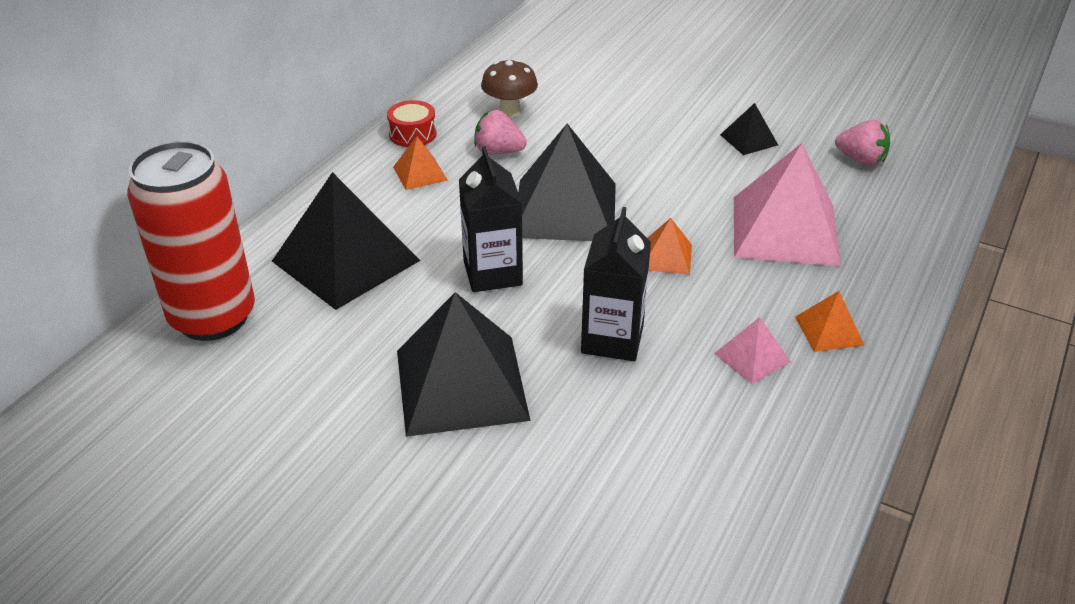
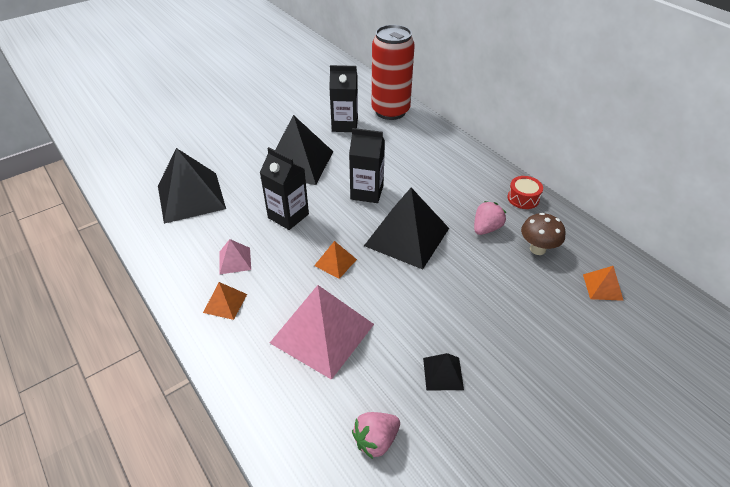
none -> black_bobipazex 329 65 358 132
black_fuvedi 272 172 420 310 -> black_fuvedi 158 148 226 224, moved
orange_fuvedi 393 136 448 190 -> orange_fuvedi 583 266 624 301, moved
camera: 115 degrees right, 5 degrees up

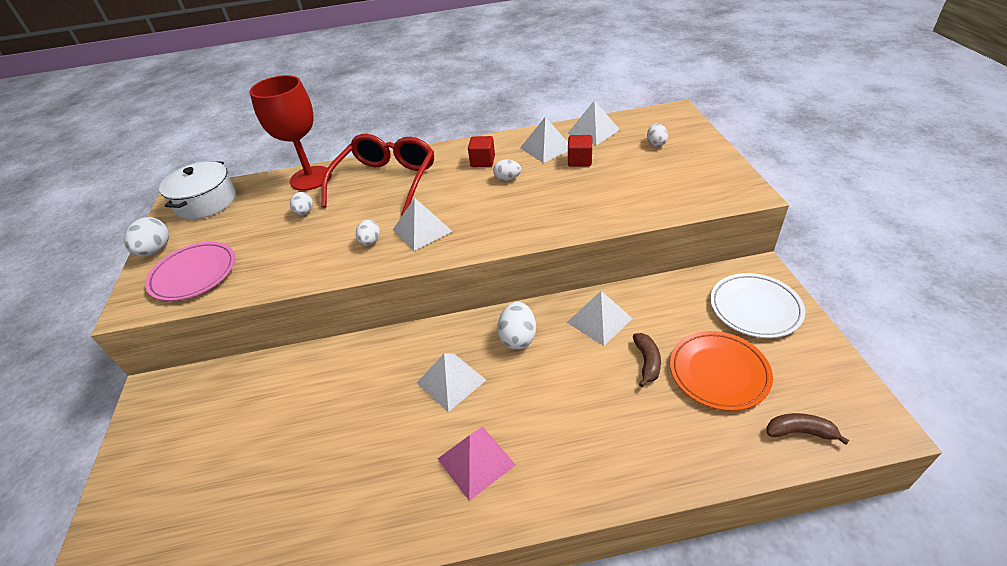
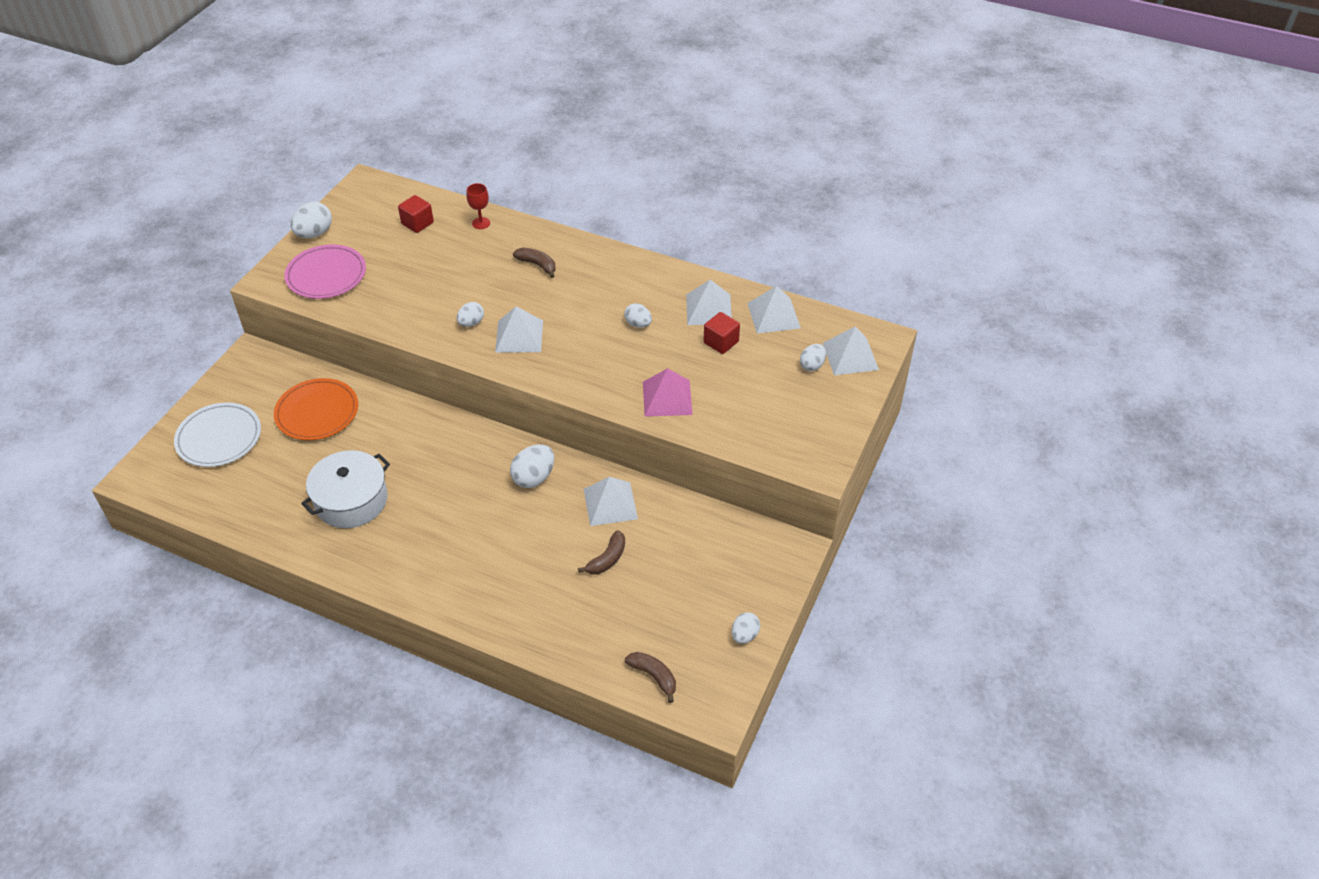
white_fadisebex 159 161 236 219 -> white_fadisebex 301 450 390 528, moved
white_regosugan 290 192 313 215 -> white_regosugan 732 612 760 644, moved
white_fuvedi 417 353 486 412 -> white_fuvedi 823 326 879 375, moved
pink_fuvedi 438 426 516 501 -> pink_fuvedi 643 368 693 417, moved
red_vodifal 468 136 495 167 -> red_vodifal 398 195 434 233, moved
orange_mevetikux 670 331 773 411 -> orange_mevetikux 274 378 358 440, moved
white_mevetikux 710 273 805 338 -> white_mevetikux 174 402 261 467, moved
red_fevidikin 321 134 434 215 -> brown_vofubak 513 248 556 278
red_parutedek 250 75 332 191 -> red_parutedek 466 183 490 229, x0.41
camera: 30 degrees right, 5 degrees up

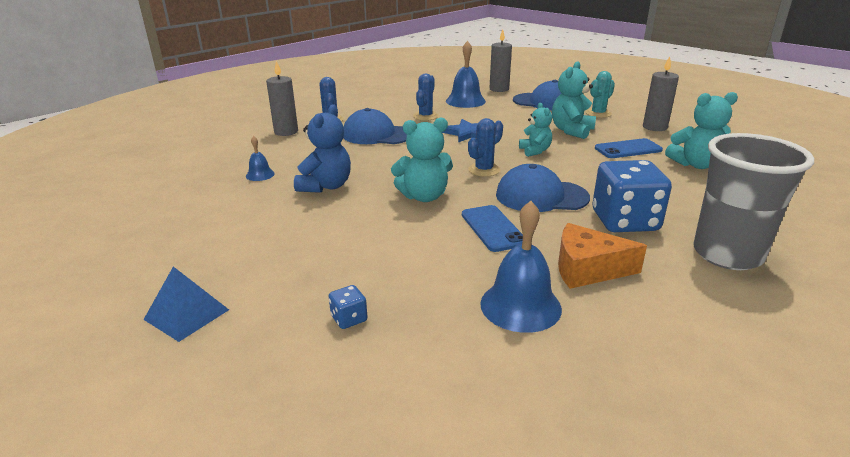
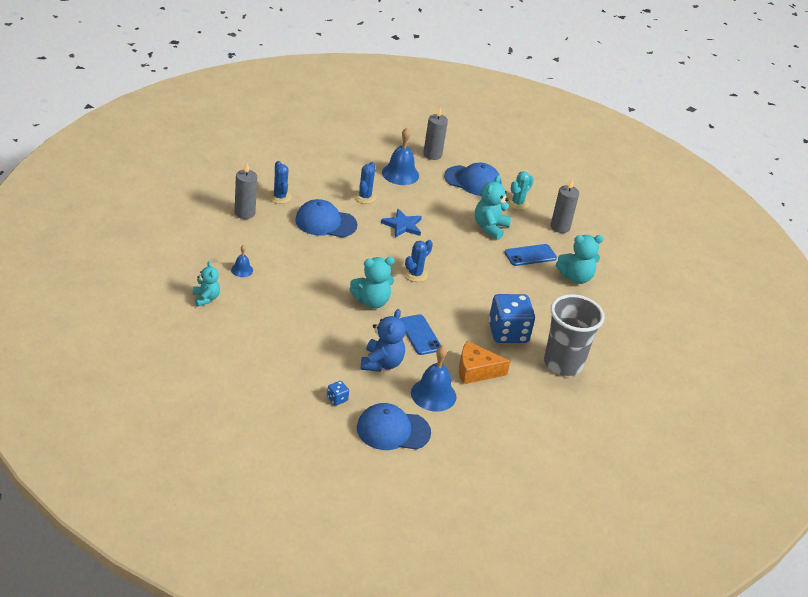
blue_fuvedi 143 267 229 342 -> none
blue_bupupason 294 104 351 193 -> blue_bupupason 361 309 406 372, moved
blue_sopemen 496 164 590 212 -> blue_sopemen 357 403 431 450, moved
turquoise_bupupason 519 103 552 157 -> turquoise_bupupason 193 261 220 306, moved
camera: 10 degrees left, 10 degrees up

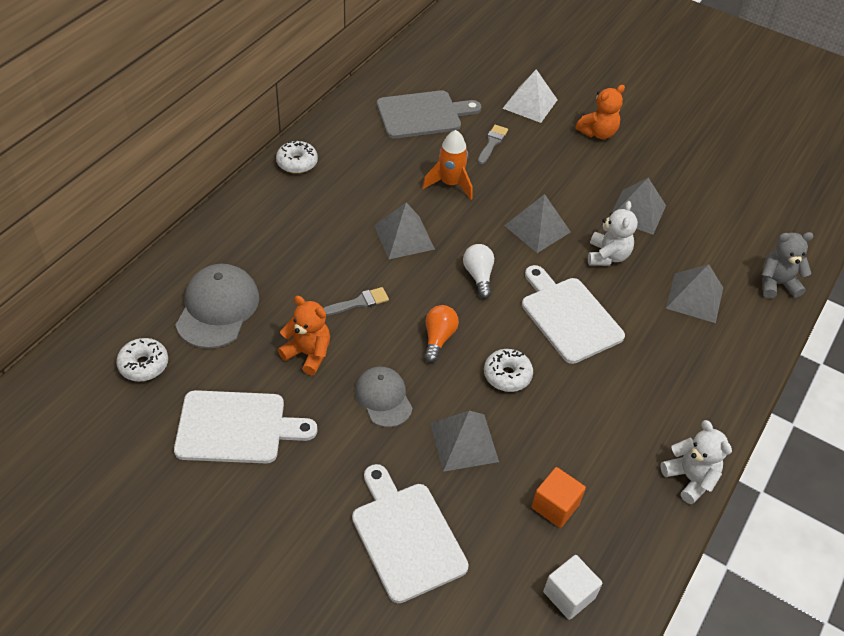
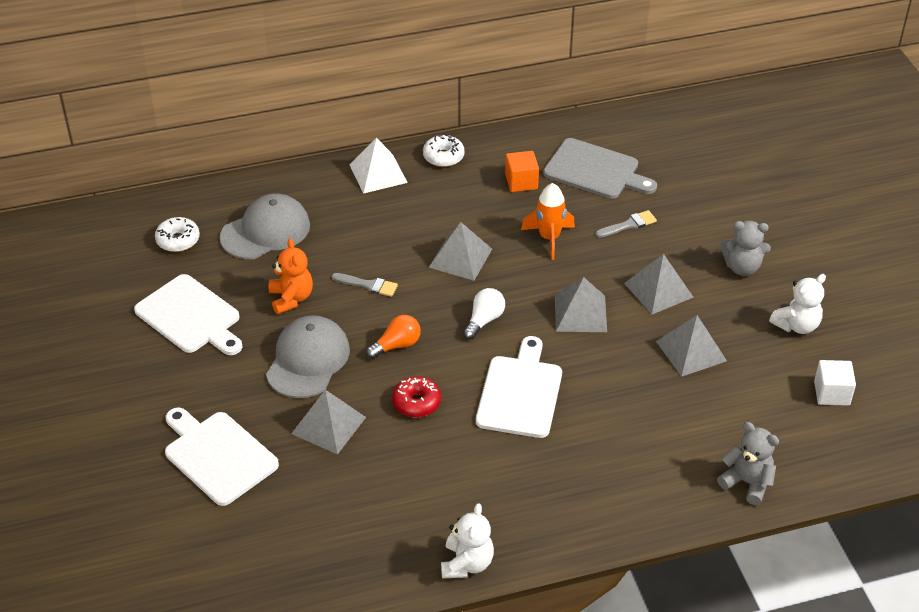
white_fuvedi 502 69 557 123 -> white_fuvedi 350 138 408 194, moved
orange_vodifal 532 467 586 528 -> orange_vodifal 505 151 539 192, moved
white_vodifal 543 555 603 620 -> white_vodifal 814 360 856 406, moved
white_bupupason 588 201 638 266 -> white_bupupason 769 274 826 334, moved
grey_fuvedi 666 264 723 323 -> grey_fuvedi 624 254 694 315, moved
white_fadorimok 484 349 533 392 -> red_fadorimok 392 376 441 417
orange_bupupason 575 85 625 139 -> grey_bupupason 720 221 771 276
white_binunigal 352 464 469 603 -> white_binunigal 165 407 279 506, 60 degrees counterclockwise
grey_sopemen 355 367 413 427 -> grey_sopemen 266 315 350 398, x1.53
camera: 45 degrees right, 5 degrees down

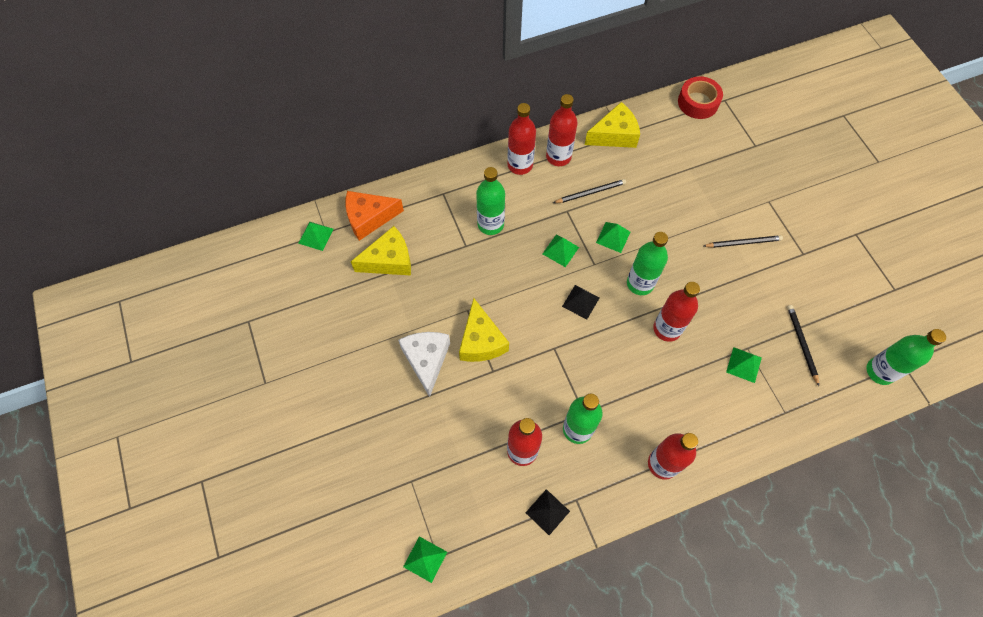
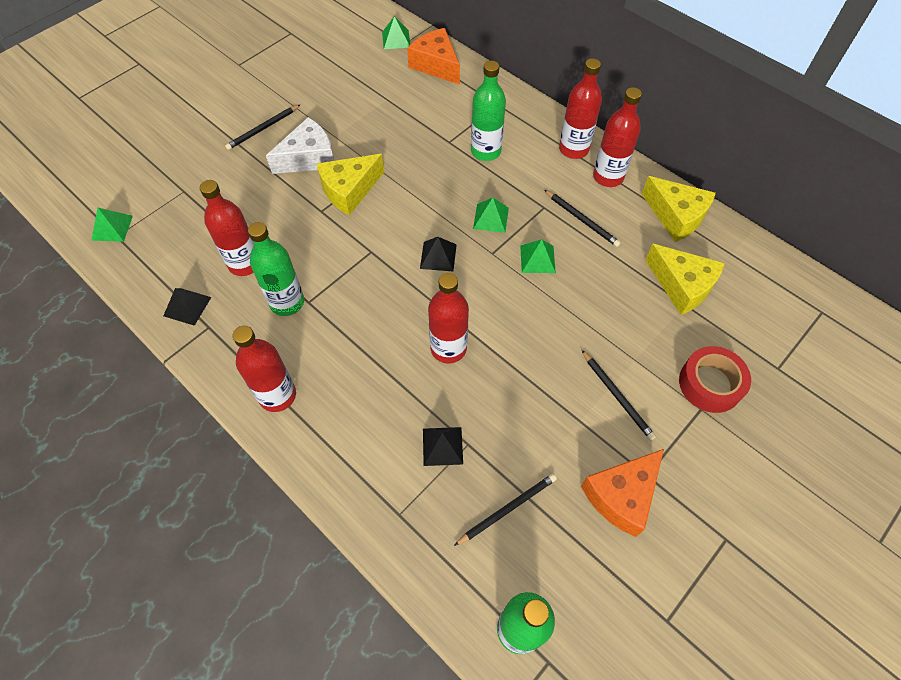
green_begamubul 627 232 668 295 -> none
none -> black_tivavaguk 225 105 300 150
none -> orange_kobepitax 581 449 664 537
yellow_kobepitax 351 226 411 275 -> yellow_kobepitax 645 244 725 315, moved
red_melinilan 678 76 723 119 -> red_melinilan 679 346 751 413, moved
green_fuvedi 726 347 762 383 -> black_fuvedi 423 427 463 466
camera: 65 degrees right, 5 degrees down

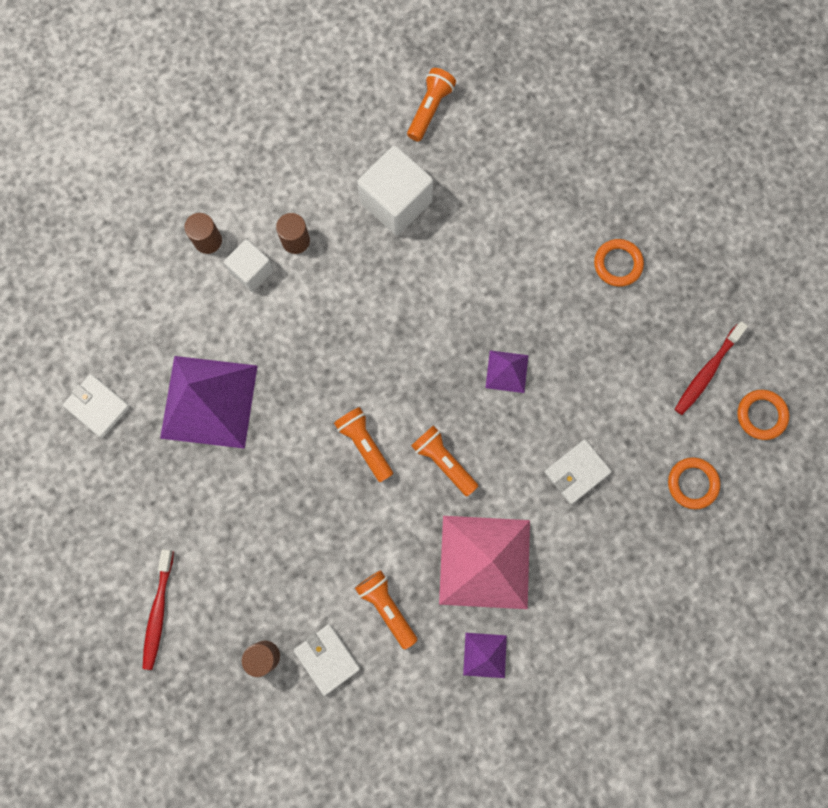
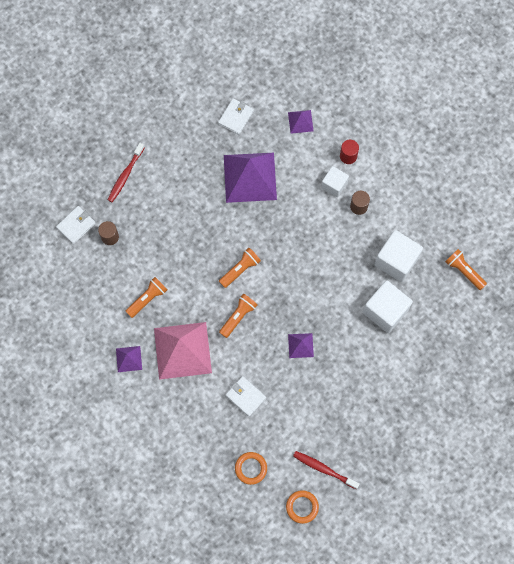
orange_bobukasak 594 239 644 287 -> none
none -> purple_fuvedi 288 110 314 134
none -> white_vodifal 363 281 413 333
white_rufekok 294 624 360 696 -> white_rufekok 56 206 96 244, moved
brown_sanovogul 185 213 222 254 -> red_sanovogul 340 140 359 164
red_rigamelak 142 549 174 670 -> red_rigamelak 108 143 145 202, 60 degrees counterclockwise
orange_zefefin 407 68 456 142 -> orange_zefefin 445 249 487 290, 150 degrees counterclockwise
camera: 80 degrees right, 5 degrees down

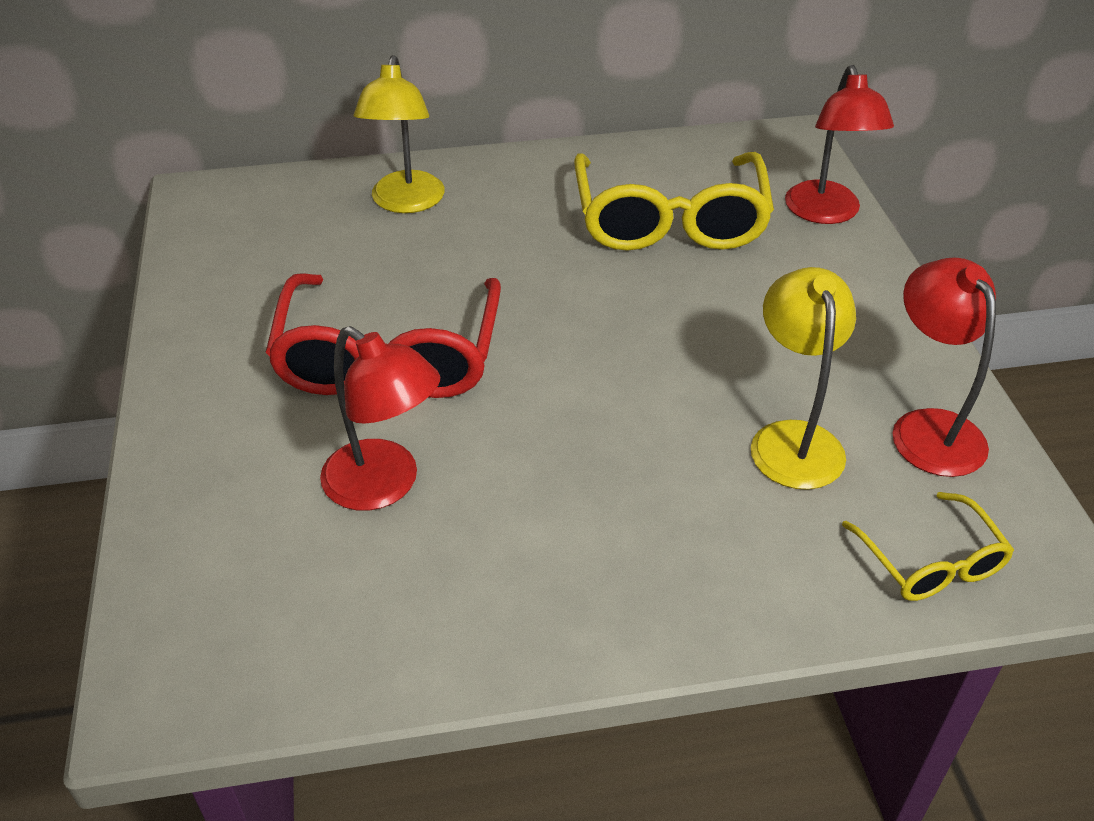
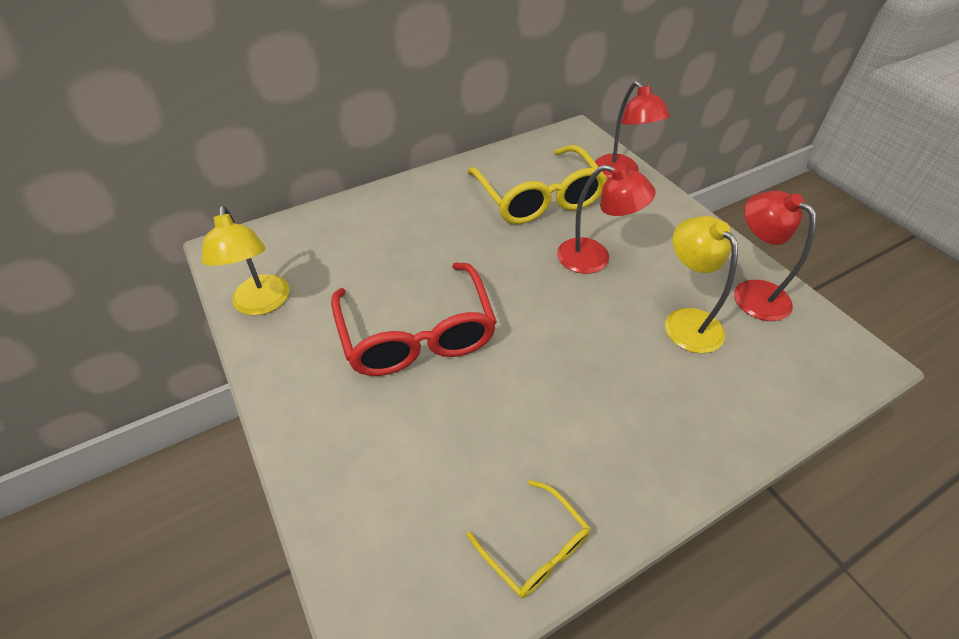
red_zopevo 320 326 440 511 -> red_zopevo 557 164 656 274, moved
yellow_zopevo 354 55 445 213 -> yellow_zopevo 202 206 289 316, moved
yellow_fevidikin 842 492 1014 601 -> yellow_fevidikin 467 480 590 598, moved
camera: 20 degrees left, 5 degrees up

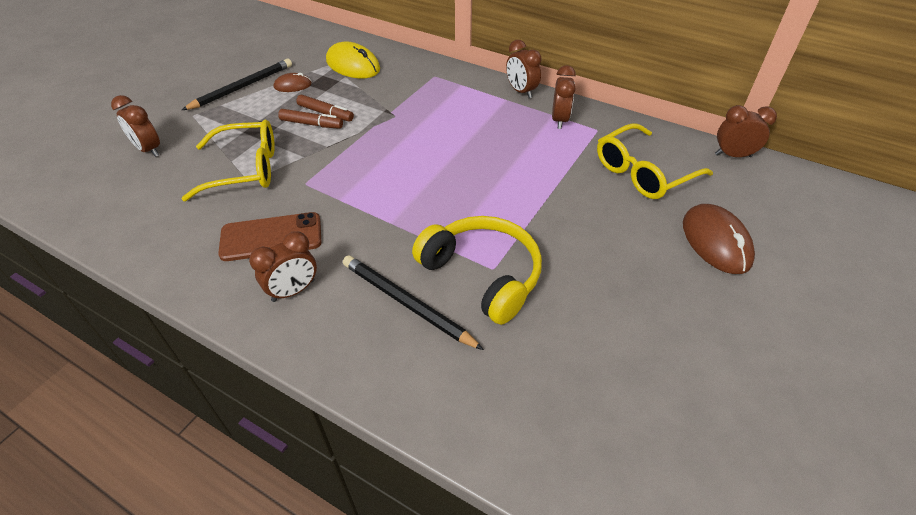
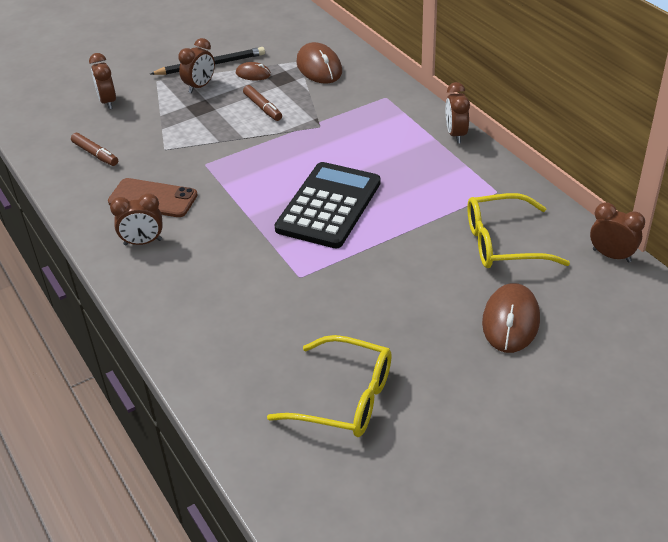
black_tivavaguk 343 255 484 350 -> none
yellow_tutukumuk 412 216 542 325 -> none
none -> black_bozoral 275 162 381 248
yellow_fevidikin 181 120 275 201 -> yellow_fevidikin 267 335 392 437, moved
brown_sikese 278 109 343 129 -> brown_sikese 71 133 118 166, moved
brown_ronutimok 552 65 576 129 -> brown_ronutimok 178 38 215 93, moved
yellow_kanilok 326 42 380 78 -> brown_kanilok 296 42 342 84
camera: 30 degrees right, 5 degrees down

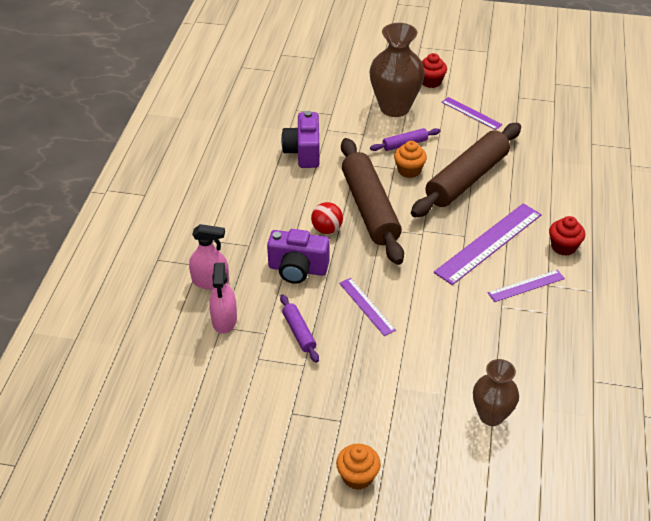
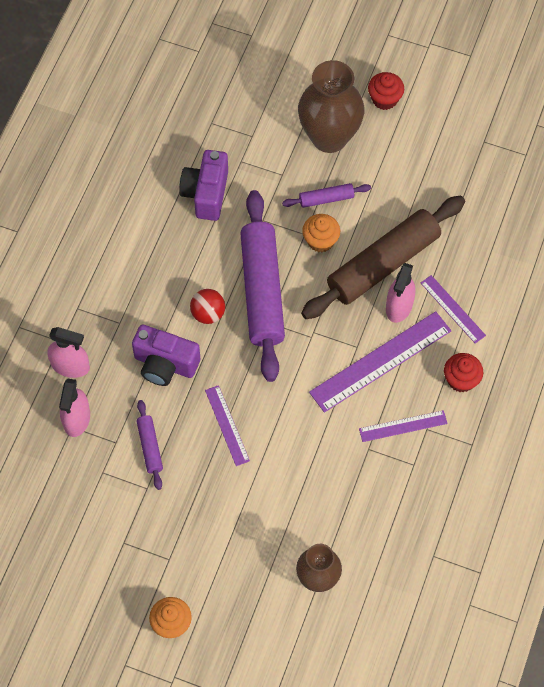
none -> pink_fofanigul 386 263 415 323
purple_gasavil 442 97 503 130 -> purple_gasavil 421 275 486 344, moved
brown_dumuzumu 341 138 404 265 -> purple_dumuzumu 240 190 285 382
camera: 10 degrees right, 20 degrees up

